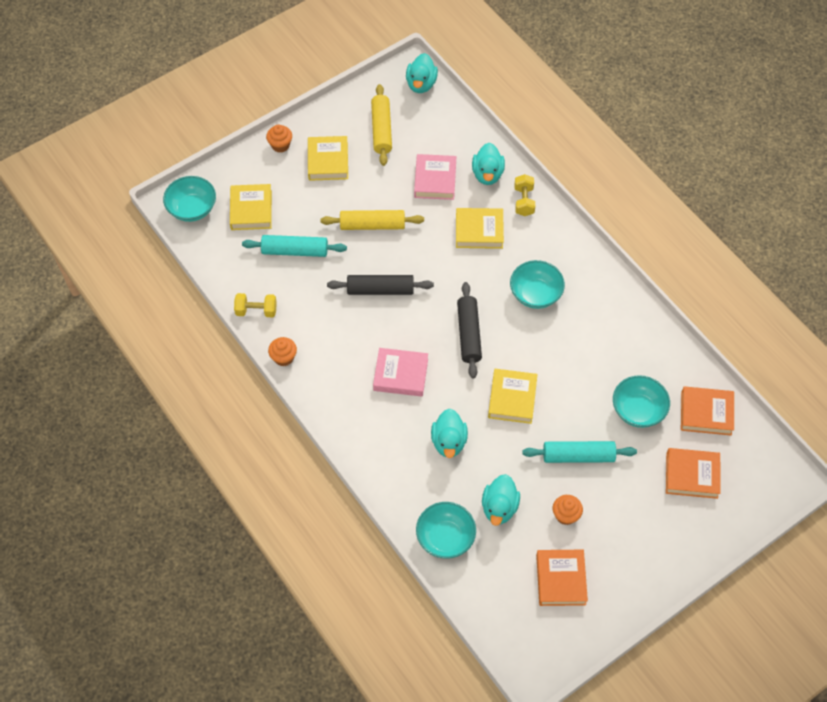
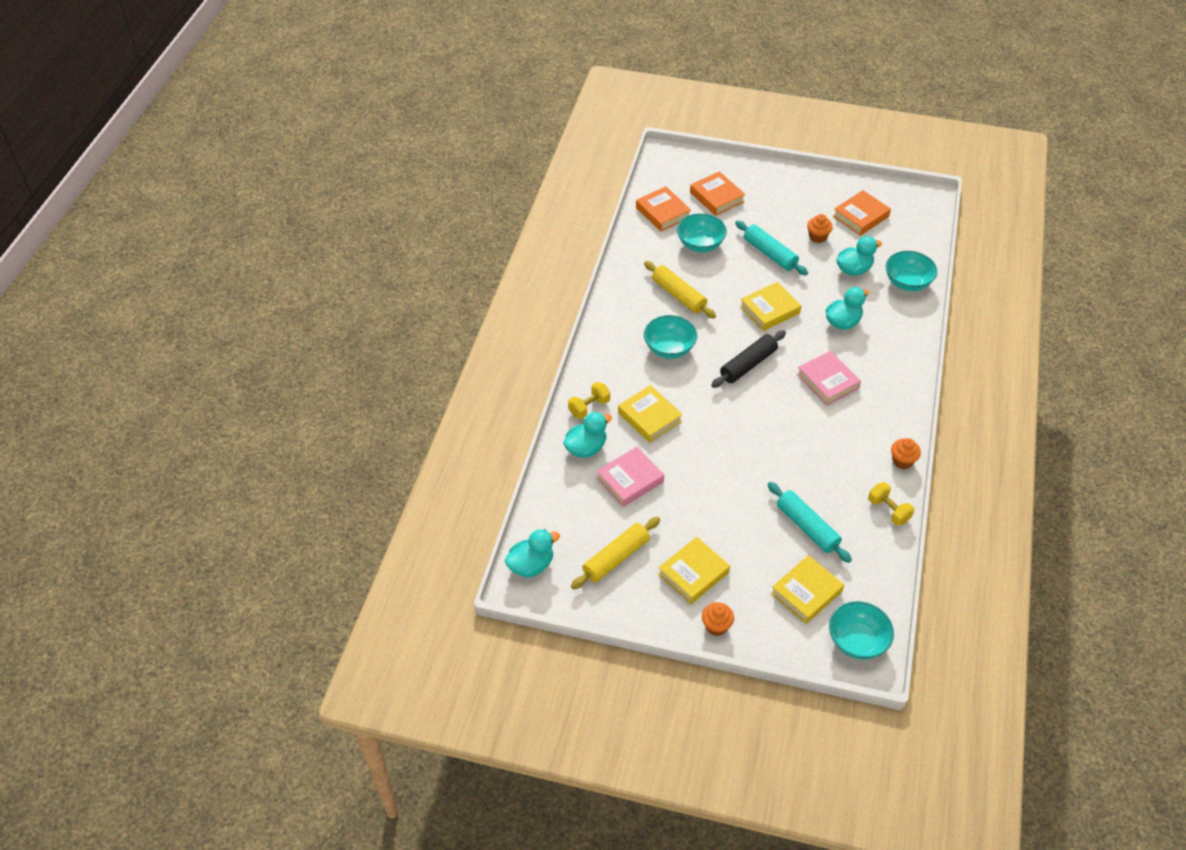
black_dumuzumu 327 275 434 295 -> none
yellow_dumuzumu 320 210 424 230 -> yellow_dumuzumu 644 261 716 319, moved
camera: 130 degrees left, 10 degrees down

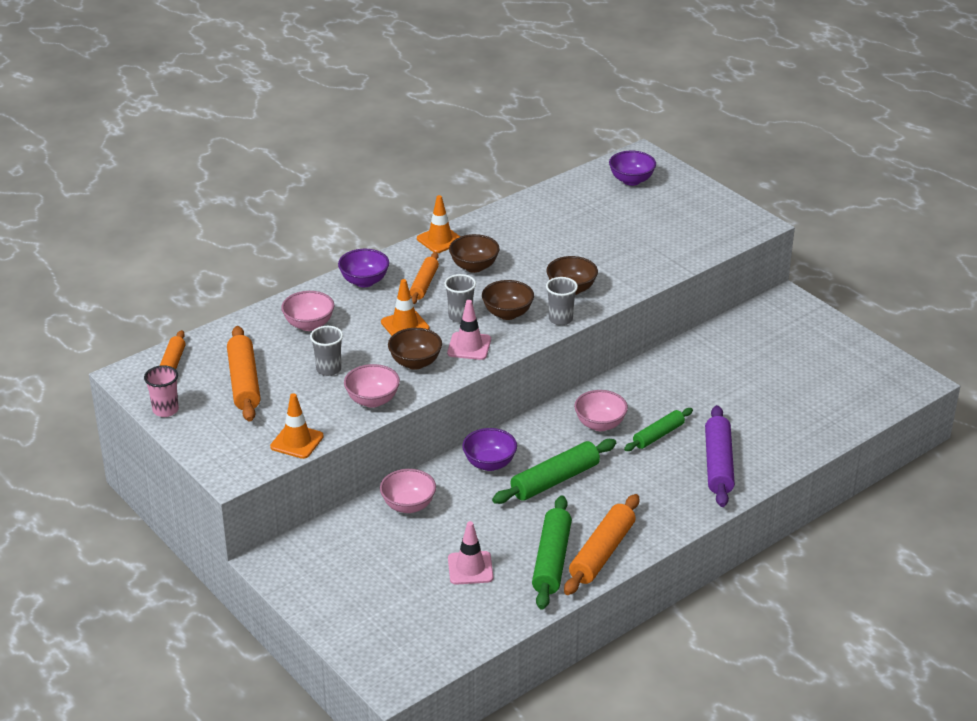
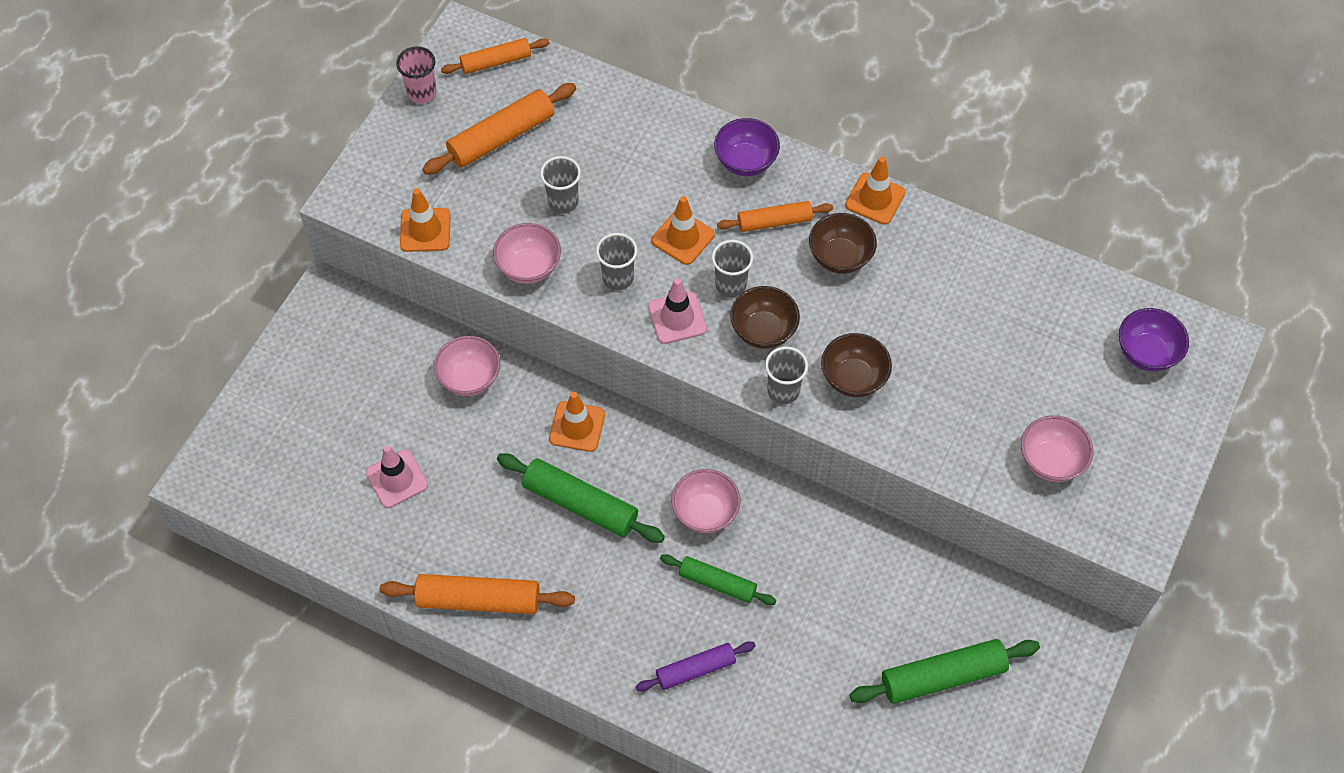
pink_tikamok 281 291 334 331 -> pink_tikamok 1021 415 1094 482, moved
green_dumuzumu 532 496 572 610 -> green_dumuzumu 849 639 1040 704, moved
brown_tikamok 388 328 442 370 -> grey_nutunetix 596 233 637 291
purple_tikamok 462 428 517 471 -> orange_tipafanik 549 392 605 452
purple_dumuzumu 705 405 735 507 -> purple_dumuzumu 636 641 756 692, x0.64
camera: 65 degrees right, 25 degrees up

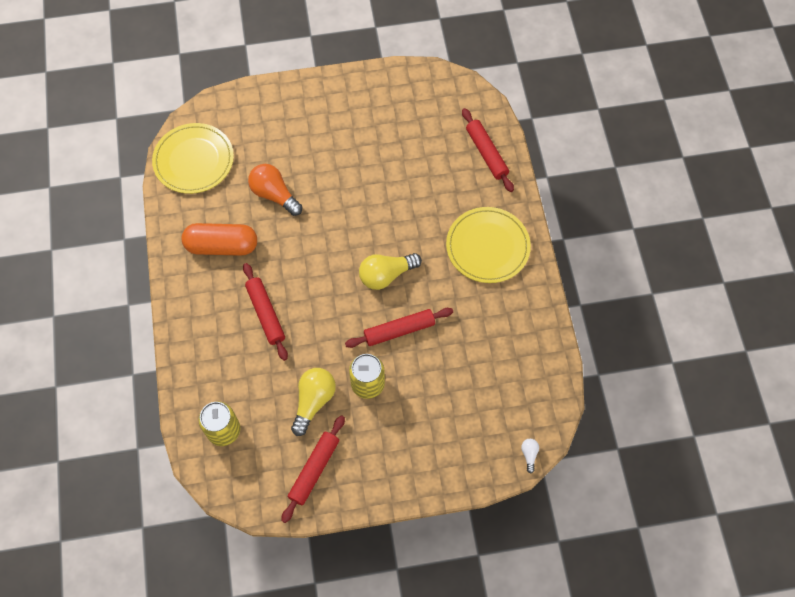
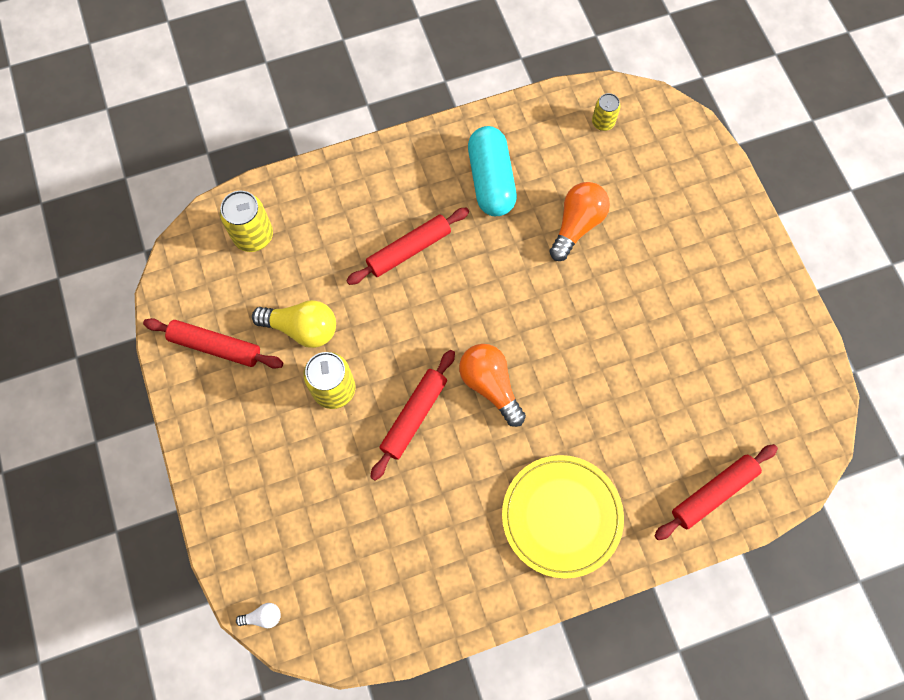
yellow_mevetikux 152 123 234 194 -> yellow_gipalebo 592 93 621 131
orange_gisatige 182 223 257 256 -> turquoise_gisatige 468 126 517 216
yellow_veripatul 359 253 422 290 -> orange_veripatul 459 344 526 427
red_dumuzumu 345 308 453 348 -> red_dumuzumu 370 350 455 481, 60 degrees clockwise
camera: 80 degrees right, 5 degrees up

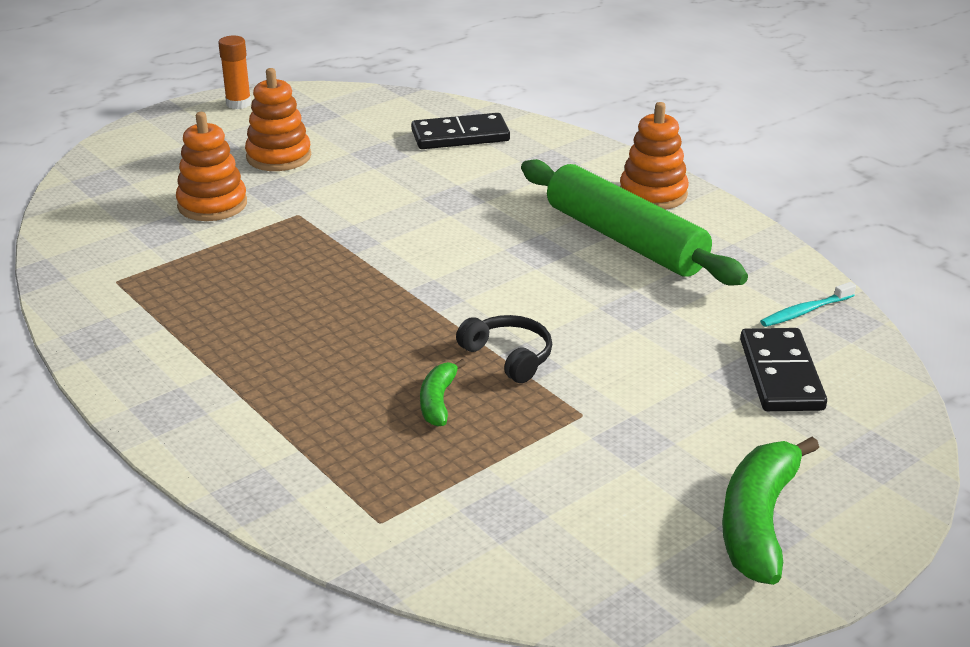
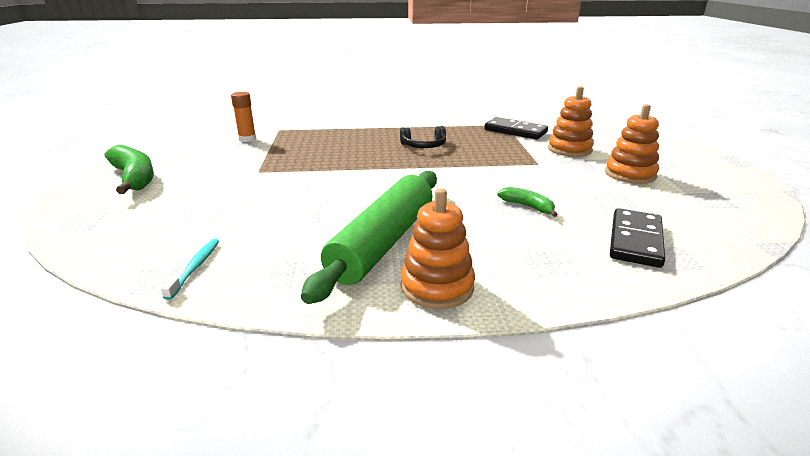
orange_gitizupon 218 36 251 109 -> orange_gitizupon 231 92 256 142, moved
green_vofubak 420 359 466 426 -> green_vofubak 497 187 558 217, moved
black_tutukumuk 456 315 552 383 -> black_tutukumuk 400 126 446 148, moved
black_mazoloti 740 328 827 411 -> black_mazoloti 484 117 548 140, moved
green_dumuzumu 521 159 748 285 -> green_dumuzumu 301 171 437 304, 60 degrees counterclockwise
camera: 125 degrees right, 5 degrees down

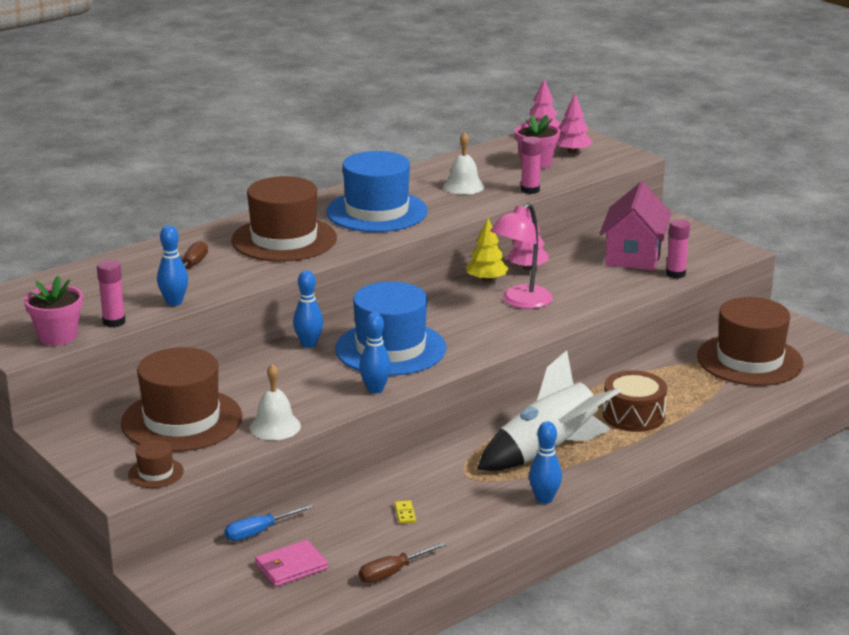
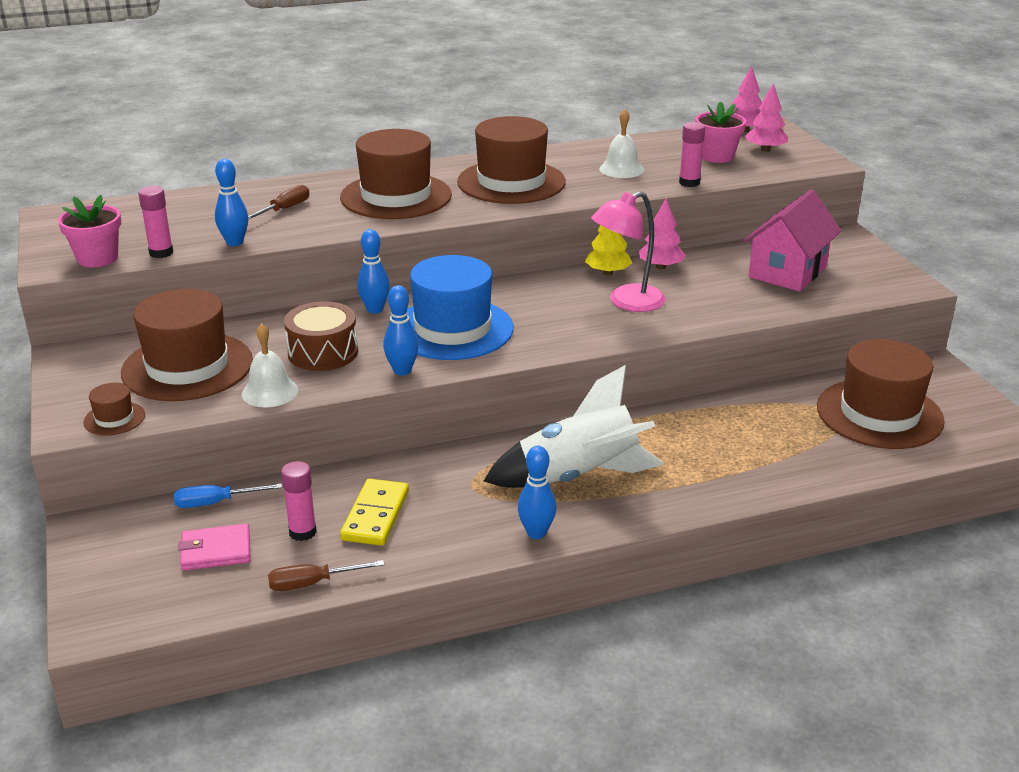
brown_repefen 603 370 667 432 -> brown_repefen 284 301 358 371, moved
pink_gitizupon 666 219 690 278 -> pink_gitizupon 281 461 317 541, moved
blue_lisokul 326 151 428 232 -> brown_lisokul 457 116 566 204
yellow_mazoloti 394 500 416 524 -> yellow_mazoloti 340 478 409 546, x2.34
camera: 20 degrees right, 5 degrees up

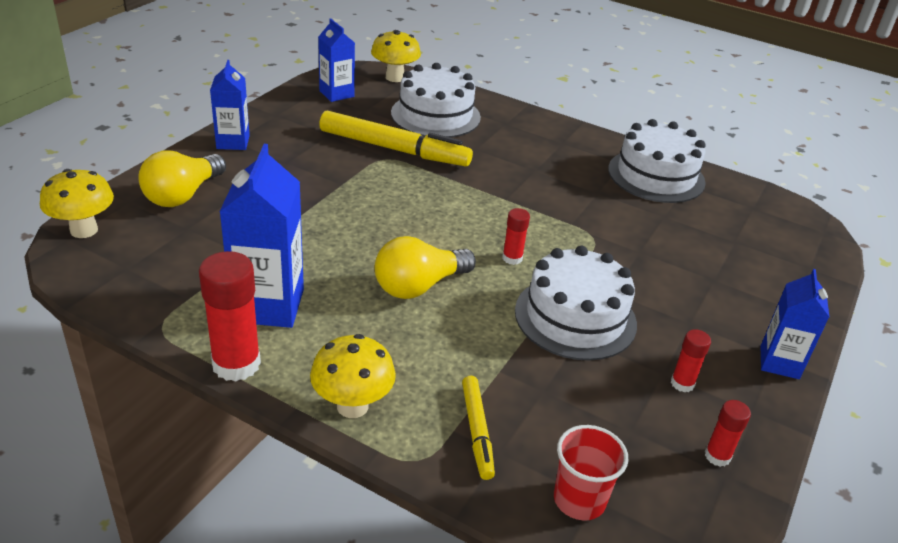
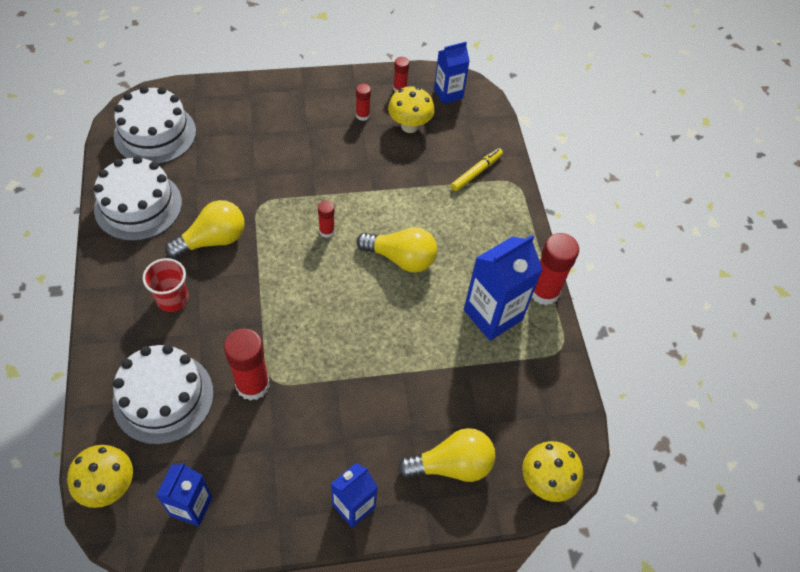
none -> yellow_veripatul 165 200 245 259
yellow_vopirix 310 334 396 418 -> yellow_vopirix 388 86 434 133, moved
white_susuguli 515 246 637 361 -> white_susuguli 114 86 196 164, moved
red_nutunetix 554 425 628 521 -> red_nutunetix 143 258 189 312, moved
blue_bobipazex 761 269 829 379 -> blue_bobipazex 434 42 470 104, moved
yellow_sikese 319 110 473 166 -> red_gitizupon 224 328 270 401
camera: 130 degrees left, 20 degrees up

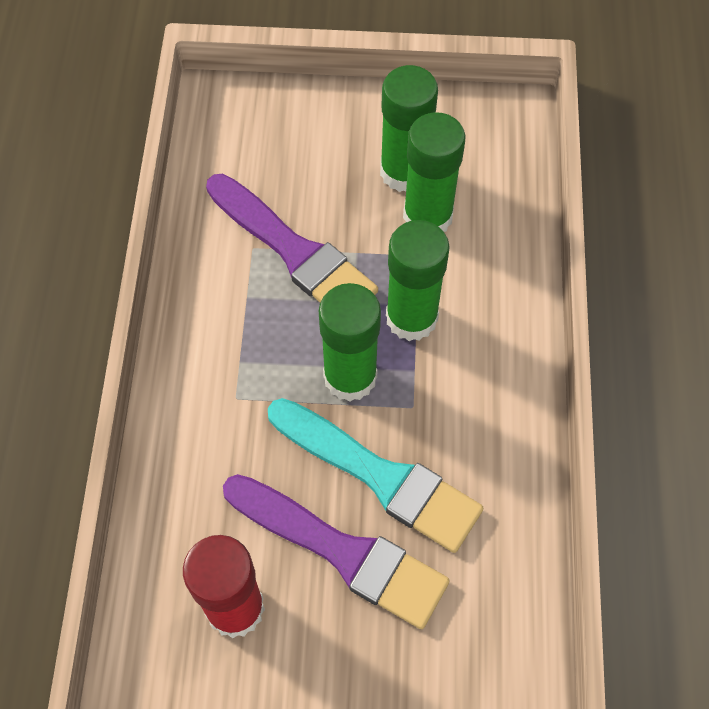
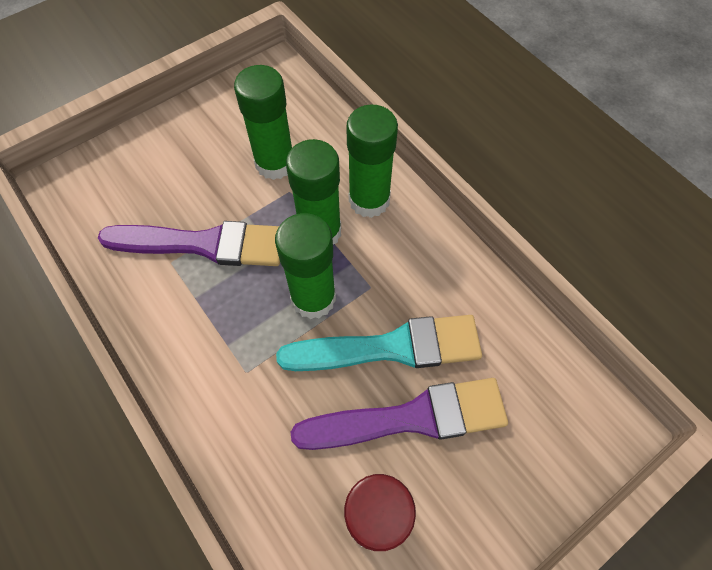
green_gitizupon 380 65 438 192 -> green_gitizupon 346 105 398 218, moved
camera: 40 degrees left, 0 degrees up

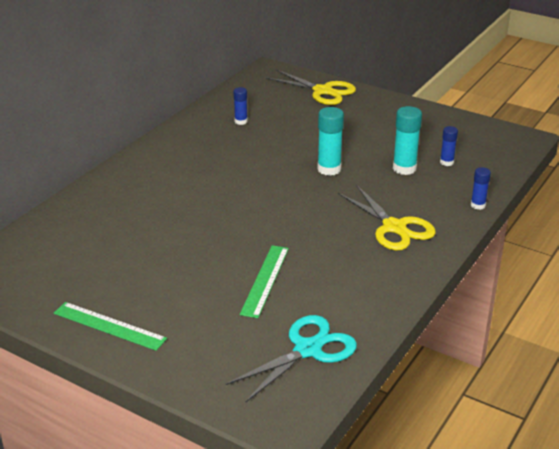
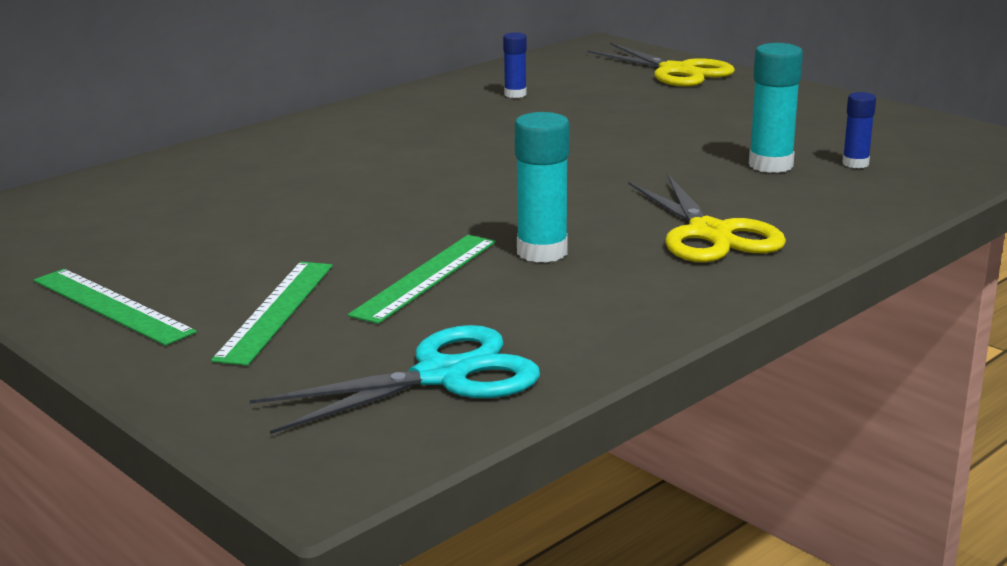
blue_gitizupon 471 167 491 210 -> none
none -> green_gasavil 211 262 333 366
turquoise_gitizupon 317 107 344 176 -> turquoise_gitizupon 515 112 569 263, moved
camera: 15 degrees right, 10 degrees down

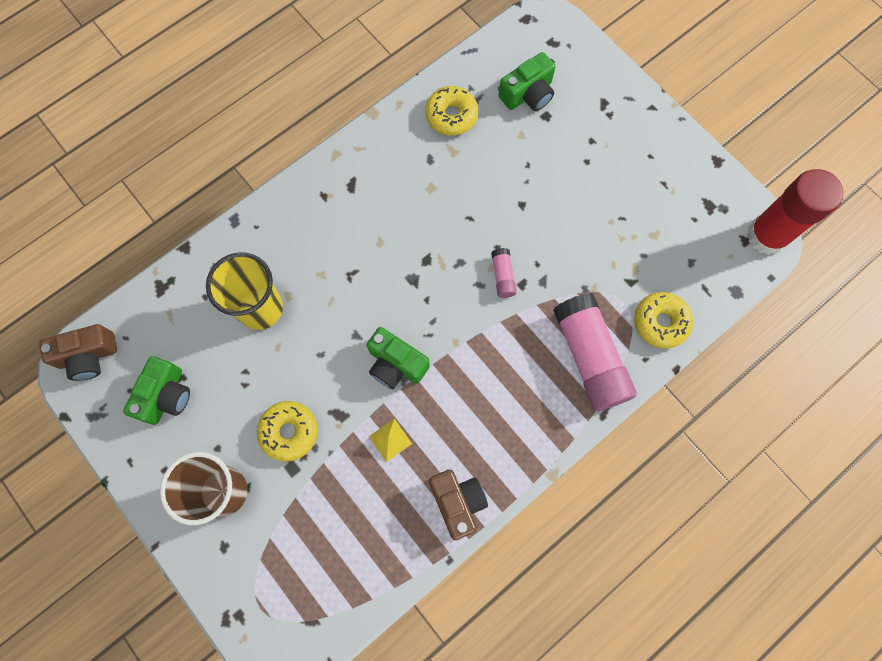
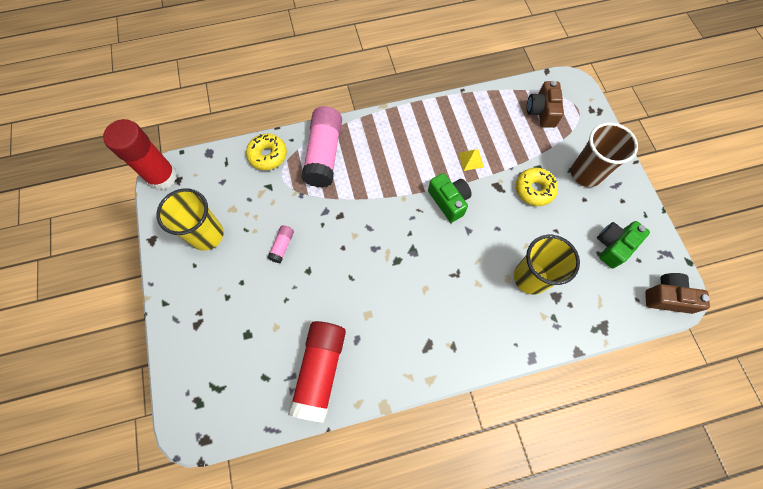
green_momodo 499 52 555 111 -> none
none -> yellow_nutunetix 156 188 224 251
brown_momodo 429 470 488 540 -> brown_momodo 527 81 564 128, moved
pink_gitizupon 491 248 517 298 -> pink_gitizupon 267 225 294 263, moved
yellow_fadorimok 425 86 478 136 -> red_gitizupon 288 321 346 423
camera: 155 degrees left, 5 degrees down

